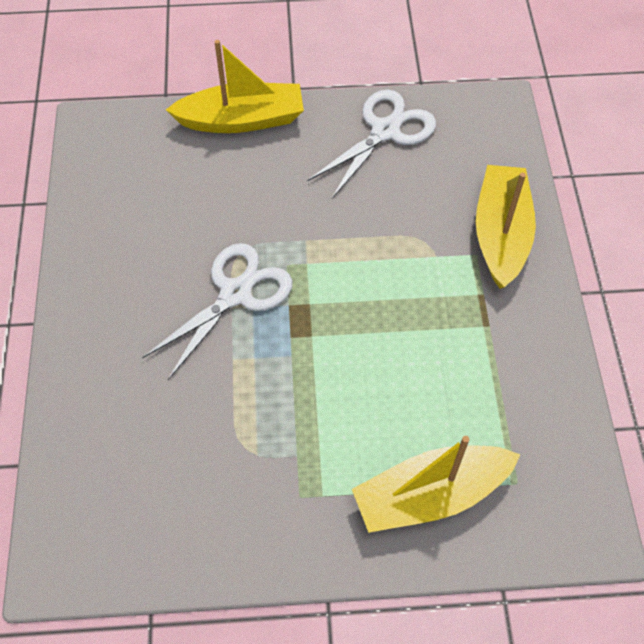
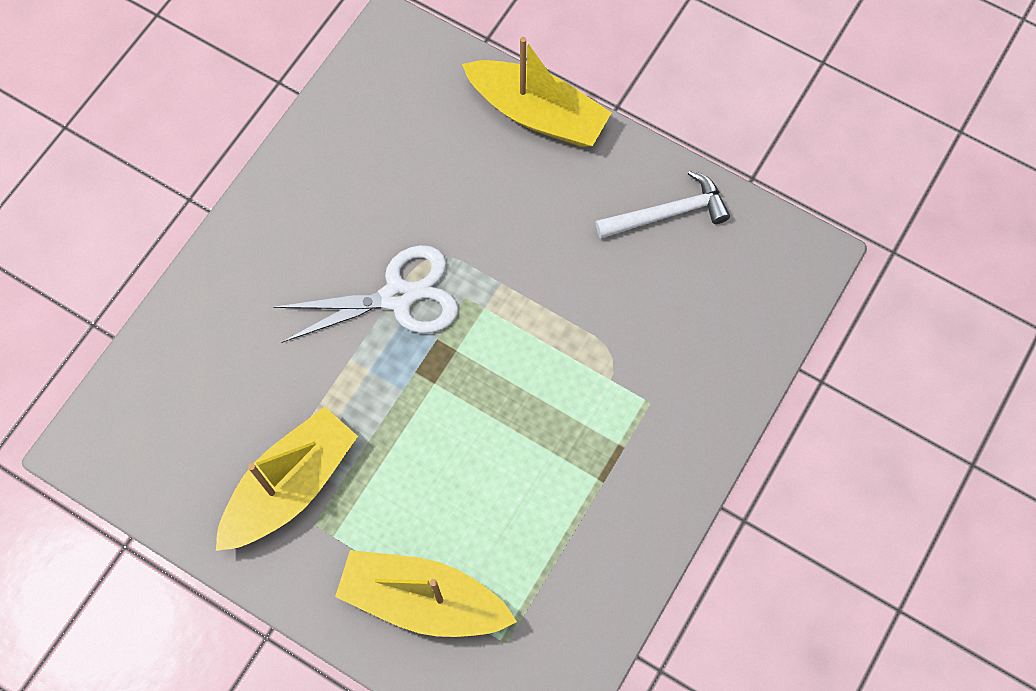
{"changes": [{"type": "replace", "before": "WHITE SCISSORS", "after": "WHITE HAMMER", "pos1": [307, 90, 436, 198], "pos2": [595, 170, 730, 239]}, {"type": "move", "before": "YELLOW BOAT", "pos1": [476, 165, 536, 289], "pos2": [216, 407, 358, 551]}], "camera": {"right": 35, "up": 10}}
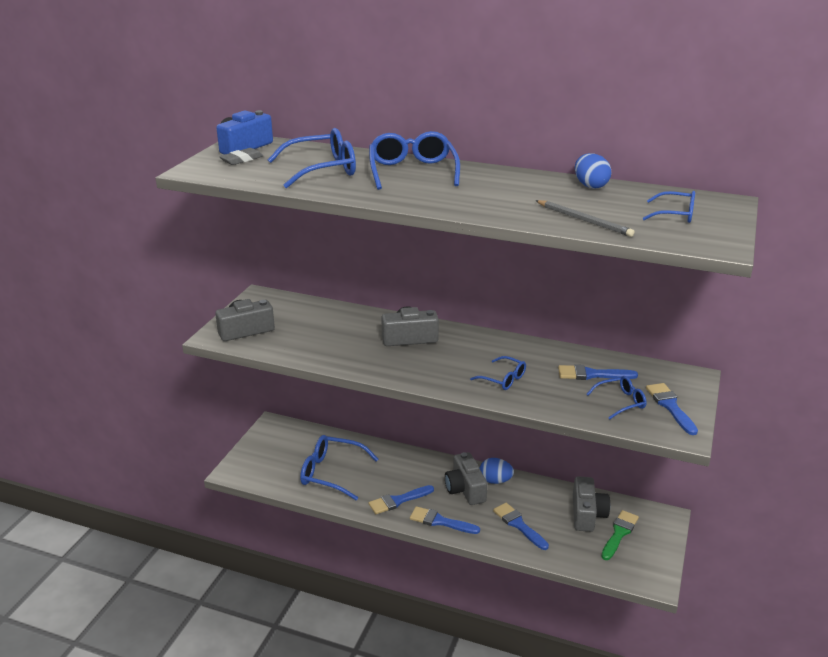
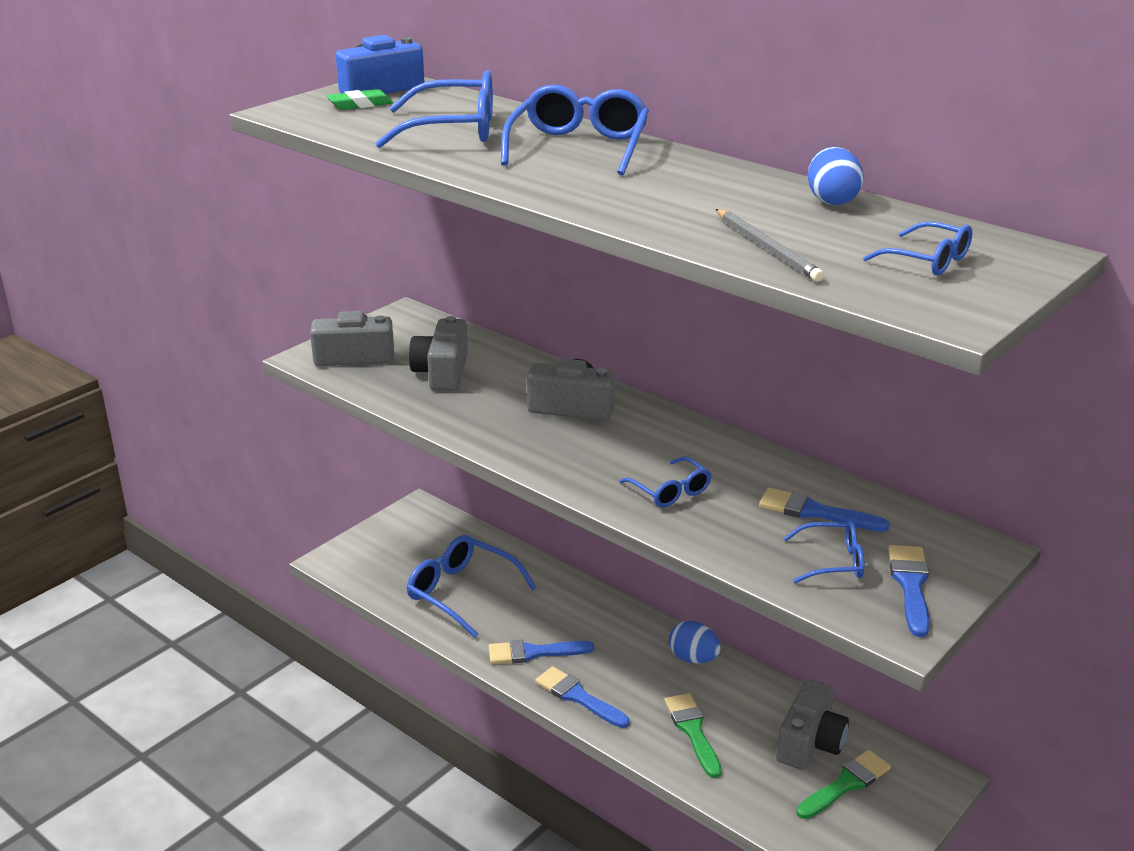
{"changes": [{"type": "recolor", "before": "GREY ERASER", "after": "GREEN ERASER", "pos1": [219, 148, 263, 165], "pos2": [326, 89, 393, 110]}, {"type": "move", "before": "GREY CAMERA", "pos1": [445, 452, 487, 505], "pos2": [409, 316, 468, 391]}, {"type": "recolor", "before": "BLUE BRUSH", "after": "GREEN BRUSH", "pos1": [493, 503, 549, 550], "pos2": [664, 693, 721, 778]}], "camera": {"right": 20, "up": 0}}
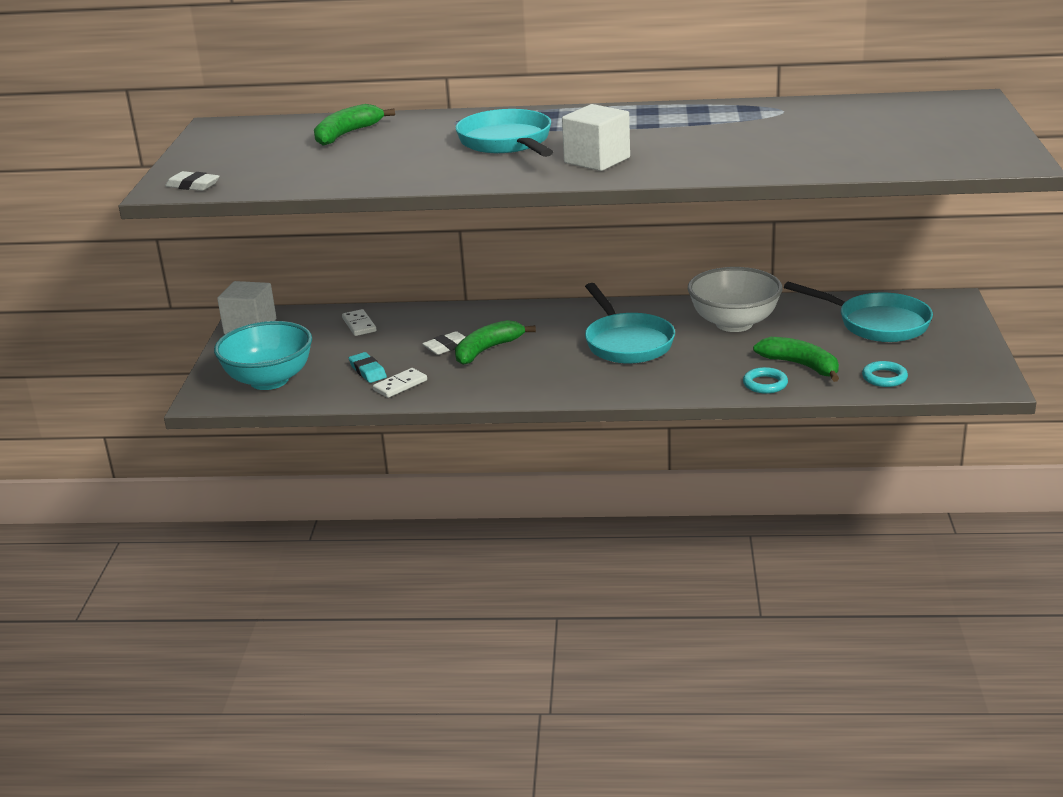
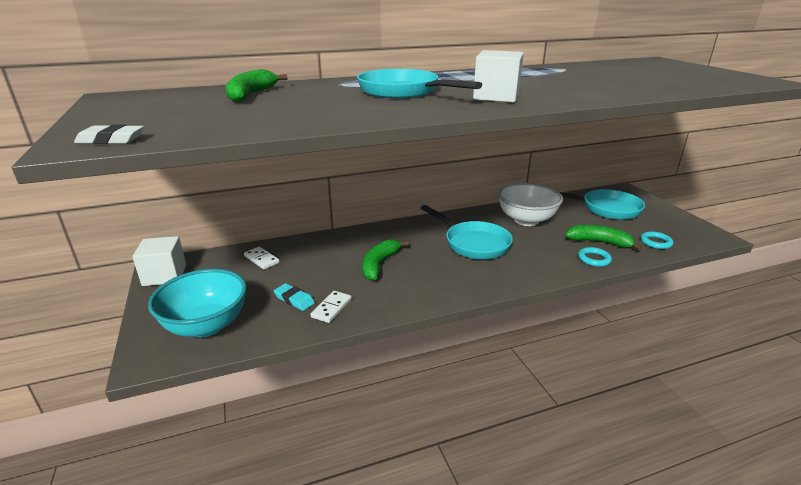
{"changes": [{"type": "delete", "before": "WHITE ERASER", "pos1": [422, 331, 465, 355]}], "camera": {"right": -25, "up": 0}}
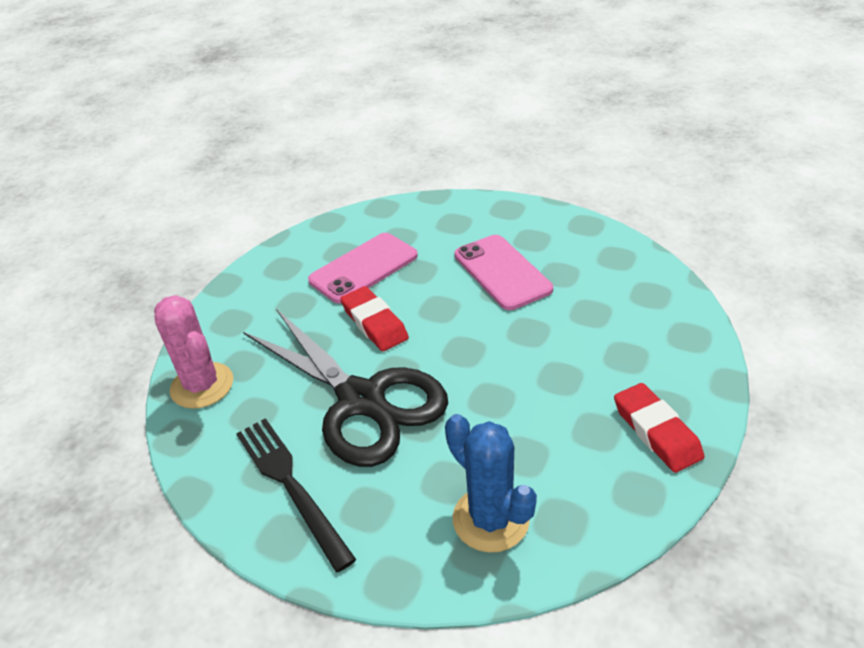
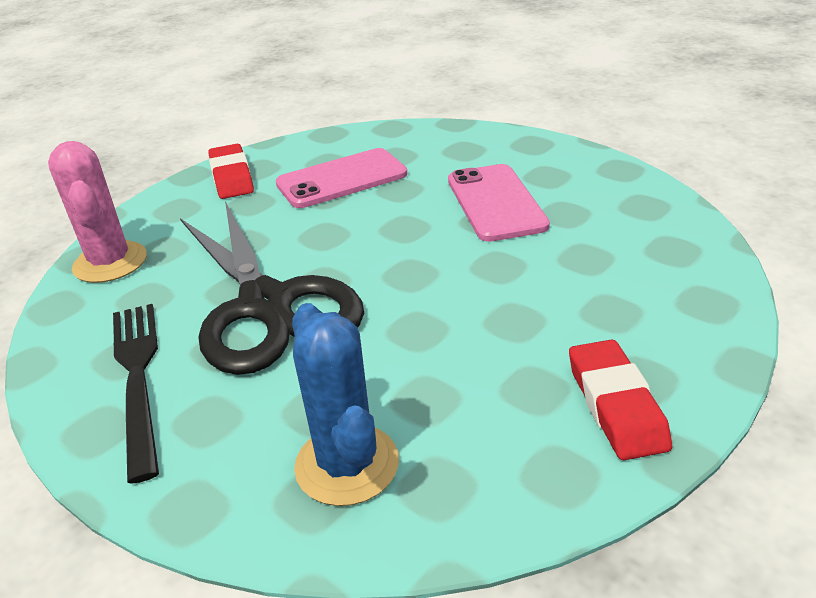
{"changes": [{"type": "move", "before": "RED ERASER", "pos1": [340, 286, 409, 351], "pos2": [208, 144, 254, 199]}], "camera": {"right": 15, "up": -5}}
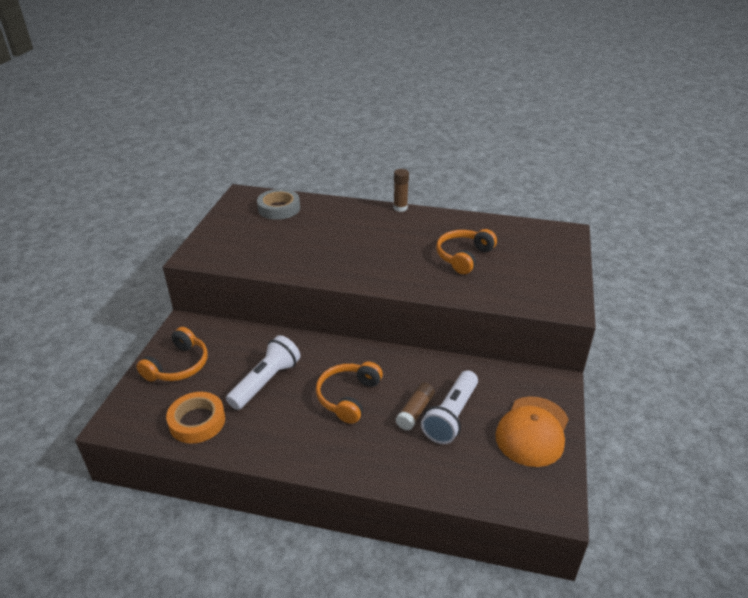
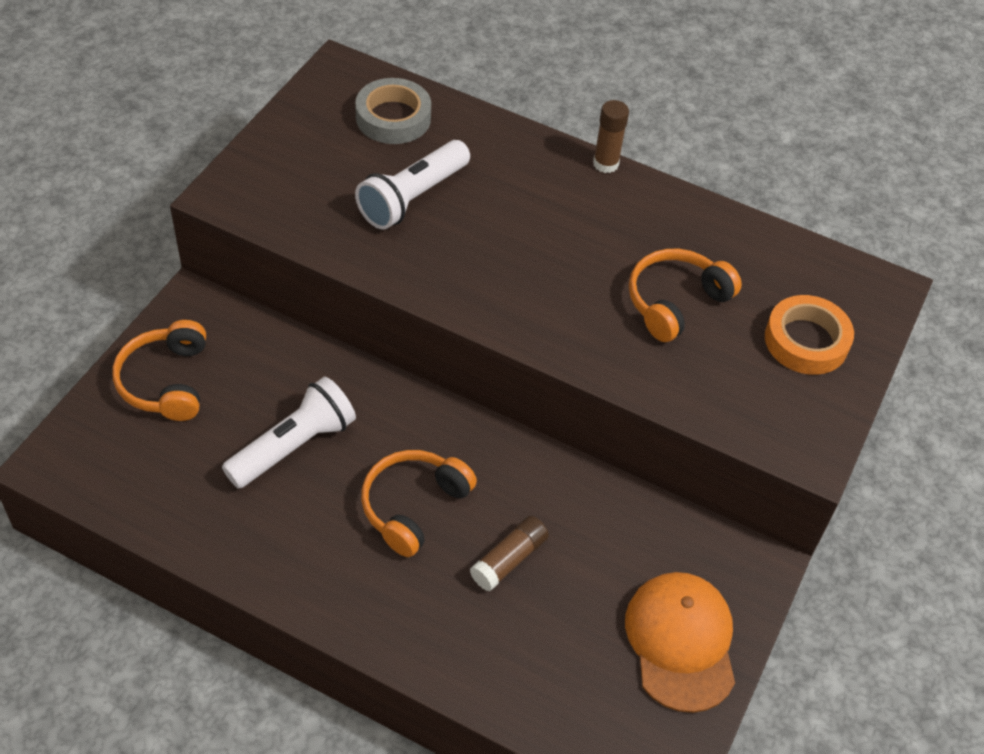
{"changes": [{"type": "rotate", "before": "ORANGE HEADPHONES", "pos1": [137, 327, 208, 382], "pos2": [112, 320, 206, 421], "turn": 135}, {"type": "move", "before": "ORANGE TAPE", "pos1": [166, 392, 225, 444], "pos2": [765, 295, 854, 375]}, {"type": "move", "before": "WHITE FLASHLIGHT", "pos1": [421, 371, 478, 444], "pos2": [355, 140, 470, 229]}, {"type": "rotate", "before": "ORANGE CAP", "pos1": [495, 396, 569, 467], "pos2": [625, 572, 735, 713], "turn": 135}], "camera": {"right": 10, "up": 15}}
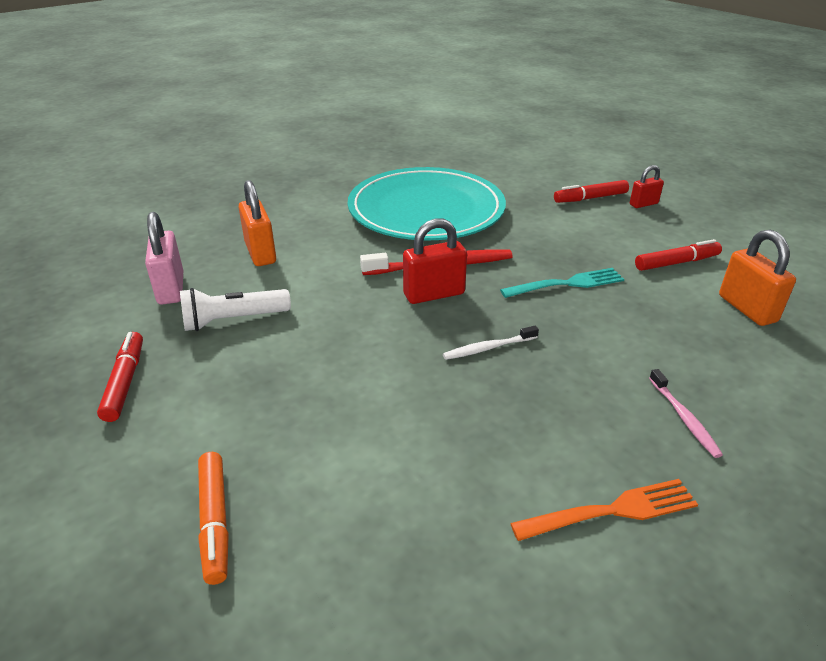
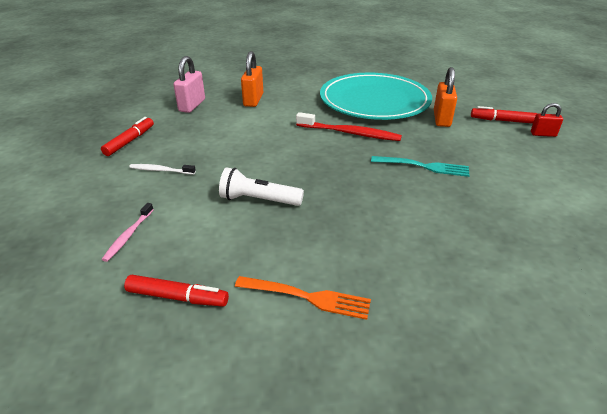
{"changes": [{"type": "move", "before": "WHITE FLASHLIGHT", "pos1": [180, 288, 291, 331], "pos2": [219, 167, 304, 206]}, {"type": "delete", "before": "ORANGE MARKER", "pos1": [198, 452, 229, 585]}, {"type": "delete", "before": "RED PADLOCK", "pos1": [403, 218, 467, 304]}, {"type": "move", "before": "WHITE TOOTHBRUSH", "pos1": [443, 326, 539, 360], "pos2": [129, 164, 196, 174]}, {"type": "move", "before": "RED MARKER", "pos1": [635, 239, 722, 271], "pos2": [124, 275, 229, 307]}, {"type": "move", "before": "PINK TOOTHBRUSH", "pos1": [649, 369, 723, 458], "pos2": [102, 203, 154, 262]}, {"type": "move", "before": "ORANGE PADLOCK", "pos1": [719, 230, 796, 326], "pos2": [434, 67, 457, 127]}], "camera": {"right": 30, "up": 0}}
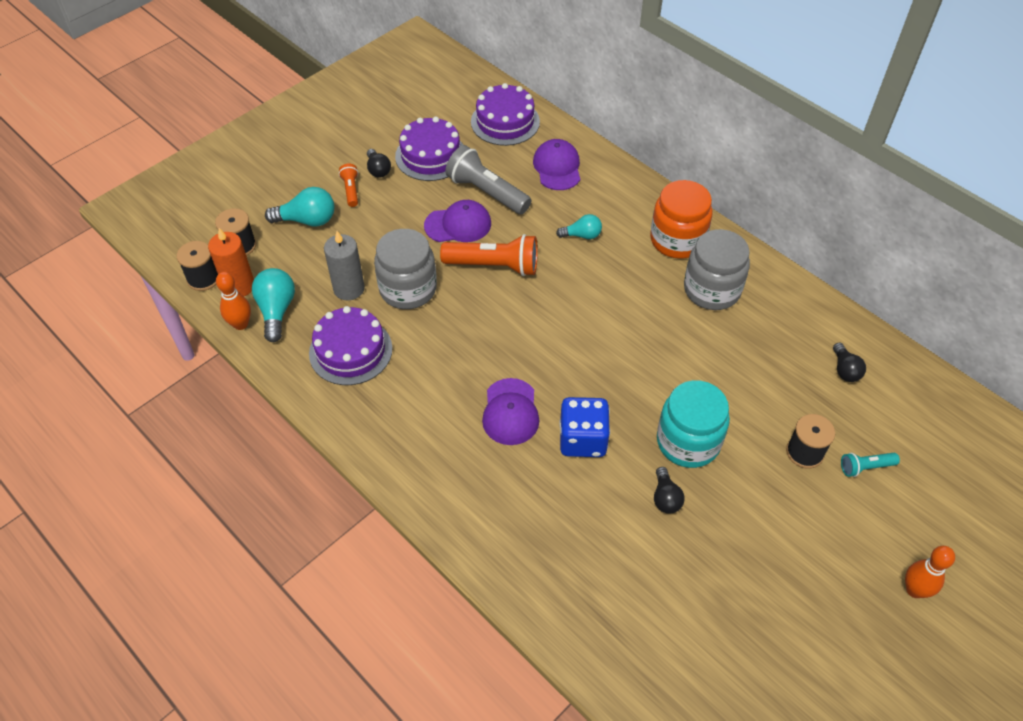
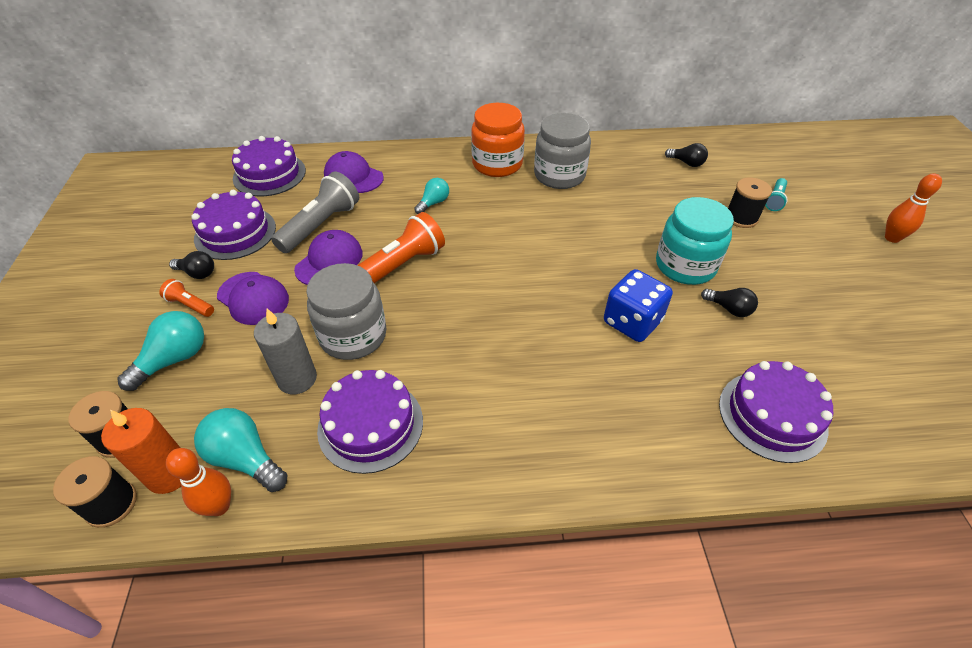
{"changes": [{"type": "rotate", "before": "GREY FLASHLIGHT", "pos1": [445, 145, 531, 214], "pos2": [271, 171, 359, 253], "turn": 135}, {"type": "move", "before": "PURPLE CAP", "pos1": [482, 378, 539, 445], "pos2": [217, 272, 289, 325]}, {"type": "insert", "after": "PURPLE CAKE", "pos2": [719, 361, 833, 463]}], "camera": {"right": -50, "up": -5}}
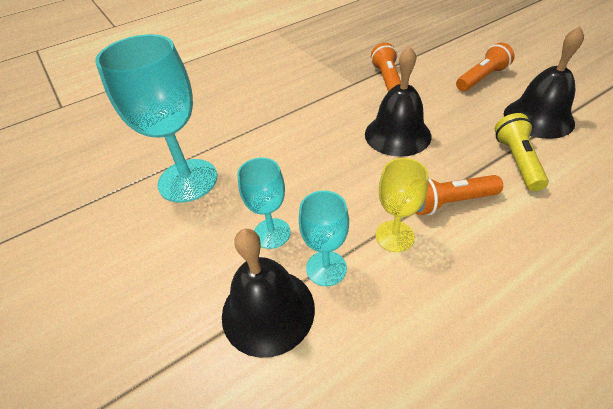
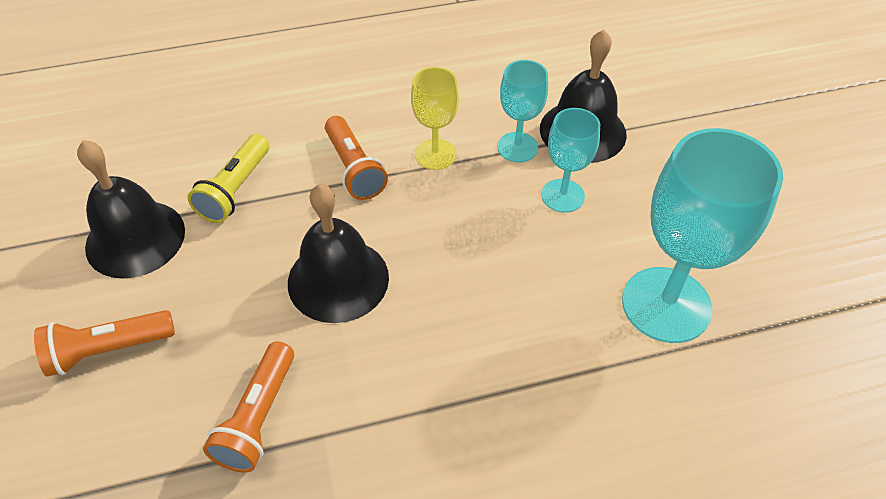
{"changes": [{"type": "rotate", "before": "ORANGE FLASHLIGHT", "pos1": [416, 175, 503, 215], "pos2": [325, 116, 388, 200], "turn": 60}], "camera": {"right": -165, "up": 5}}
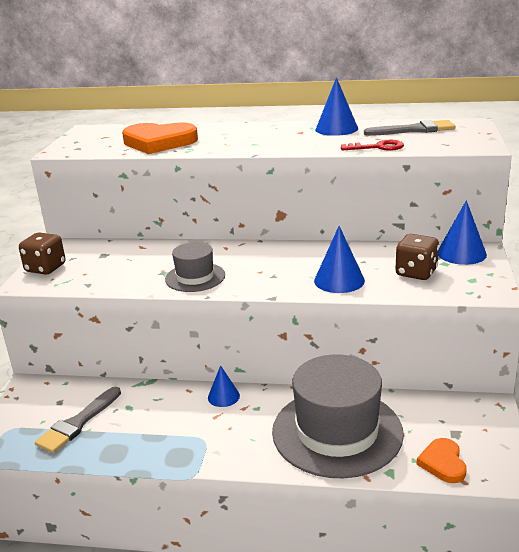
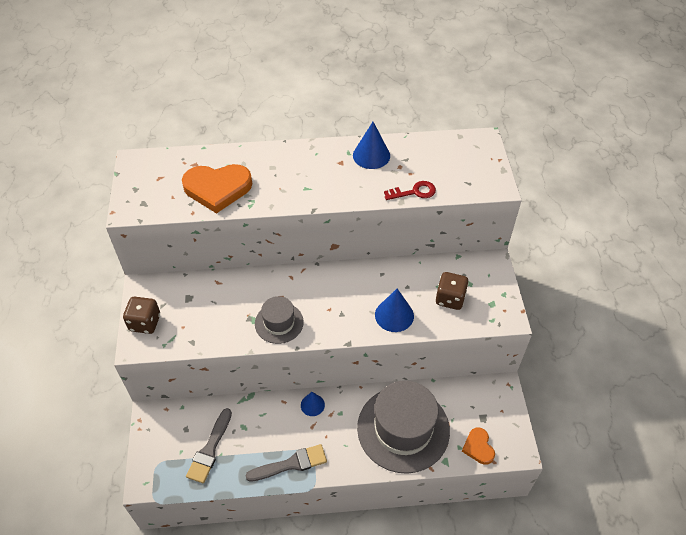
{"changes": [{"type": "move", "before": "GREY BRUSH", "pos1": [364, 120, 455, 136], "pos2": [245, 444, 327, 482]}, {"type": "delete", "before": "BLUE CONE", "pos1": [438, 200, 487, 265]}], "camera": {"right": -15, "up": 25}}
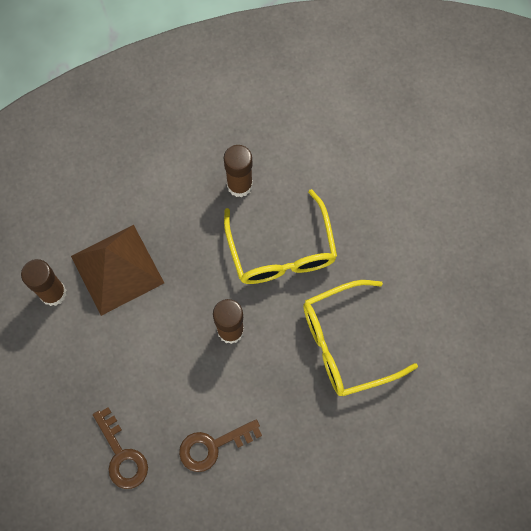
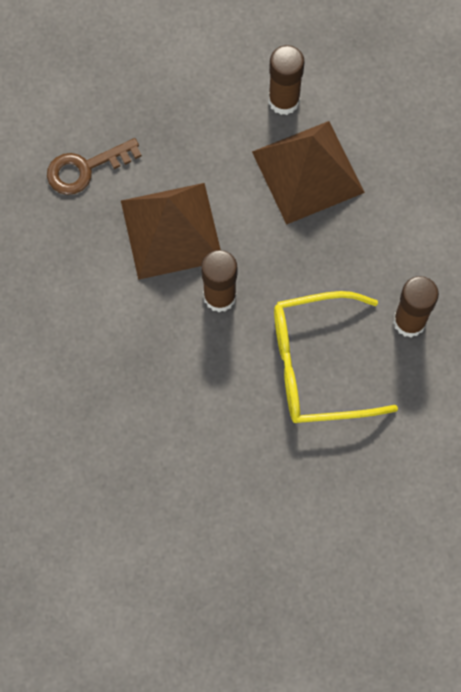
{"changes": [{"type": "delete", "before": "BROWN KEY", "pos1": [179, 419, 262, 472]}, {"type": "delete", "before": "YELLOW GLASSES", "pos1": [303, 280, 418, 396]}, {"type": "insert", "after": "BROWN PYRAMID", "pos2": [121, 183, 221, 280]}], "camera": {"right": 95, "up": 0}}
